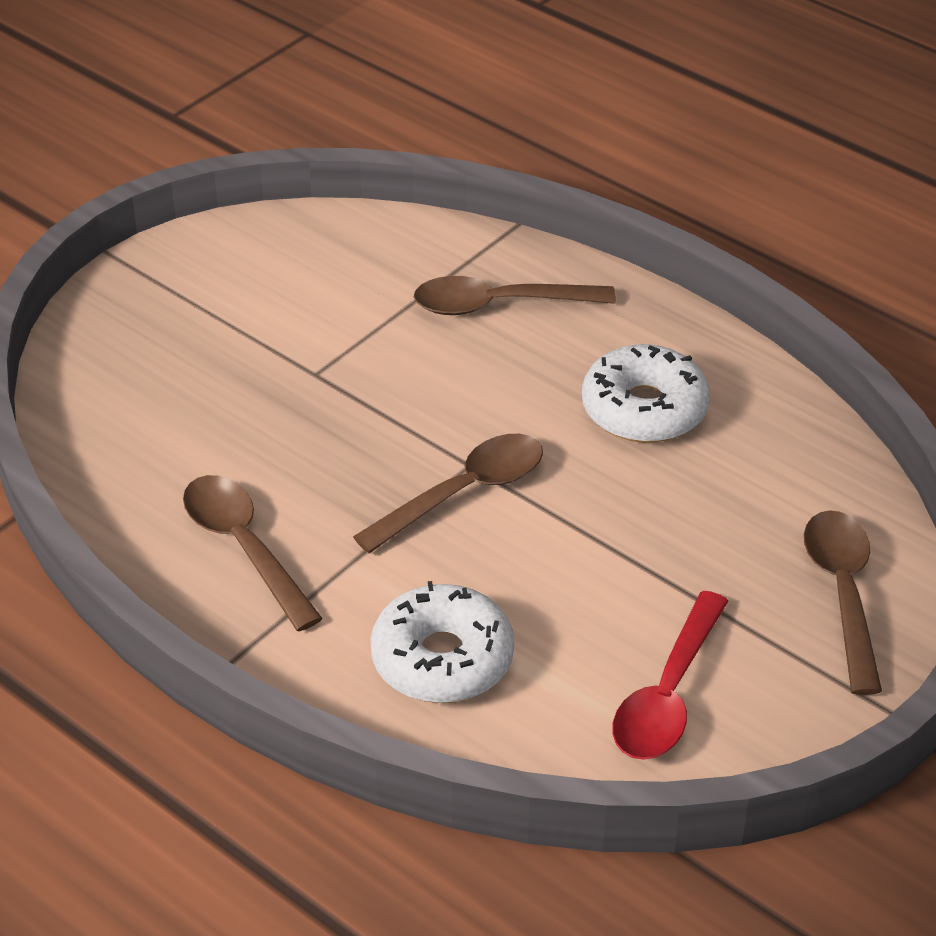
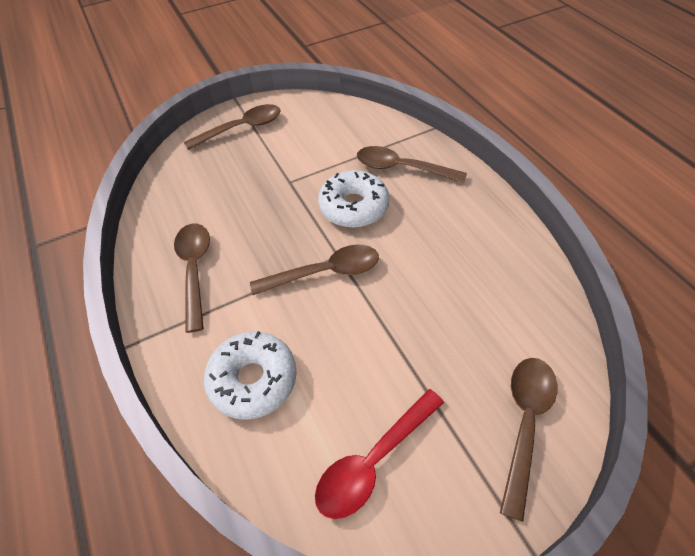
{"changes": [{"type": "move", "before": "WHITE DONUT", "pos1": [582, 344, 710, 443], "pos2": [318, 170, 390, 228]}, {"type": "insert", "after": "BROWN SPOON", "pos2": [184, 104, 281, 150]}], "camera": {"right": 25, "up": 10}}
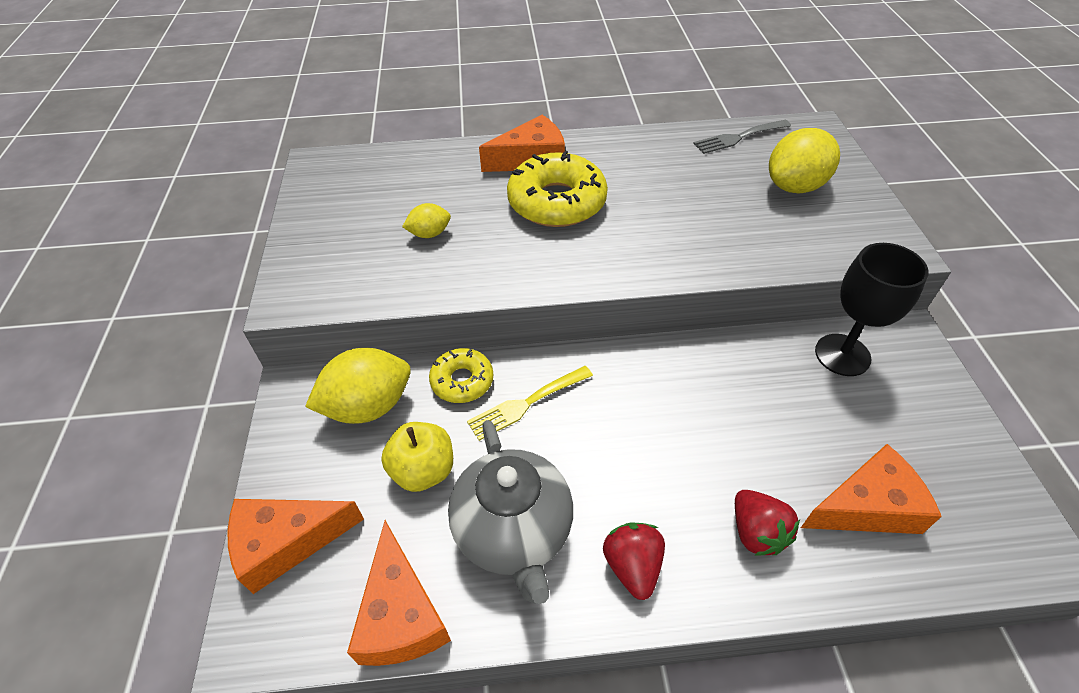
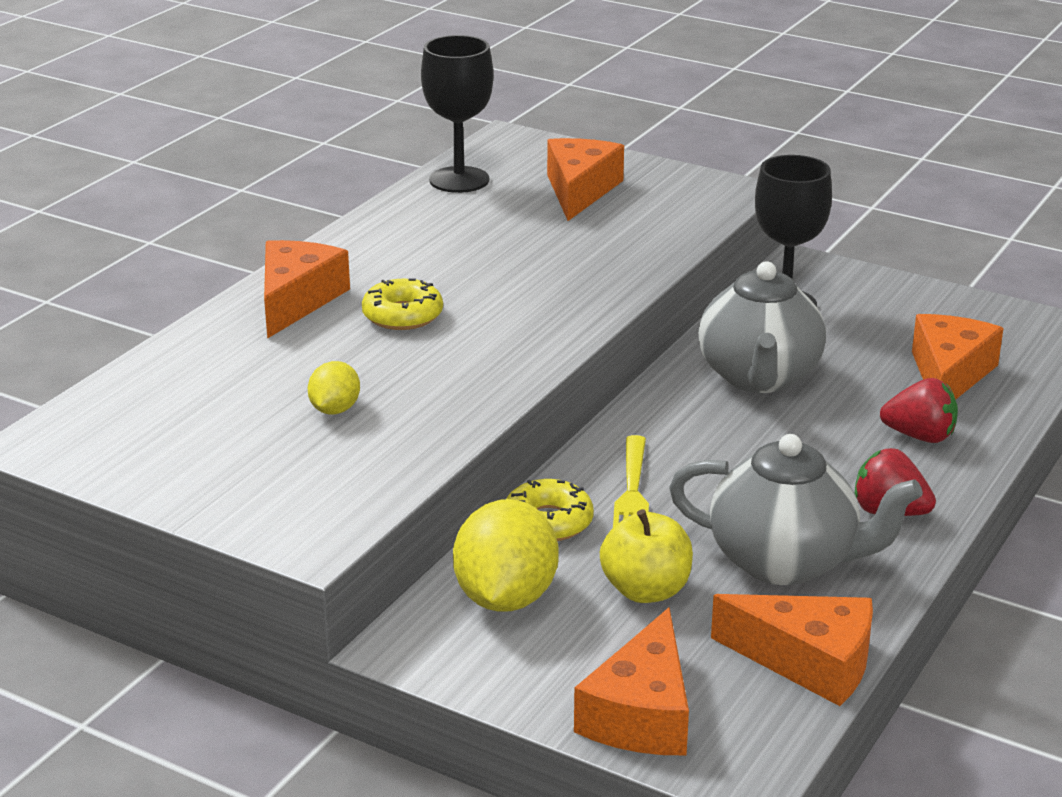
{"changes": [{"type": "resize", "before": "YELLOW DONUT", "pos1": [507, 151, 608, 227], "pos2": [362, 278, 443, 330], "scale": 0.56}, {"type": "replace", "before": "GREY FORK", "after": "BLACK GOBLET", "pos1": [693, 120, 791, 154], "pos2": [421, 35, 493, 193]}, {"type": "replace", "before": "YELLOW LEMON", "after": "ORANGE CHEESE", "pos1": [769, 128, 840, 193], "pos2": [547, 138, 624, 221]}, {"type": "insert", "after": "GREY TEAPOT", "pos2": [698, 261, 826, 393]}], "camera": {"right": -55, "up": -20}}
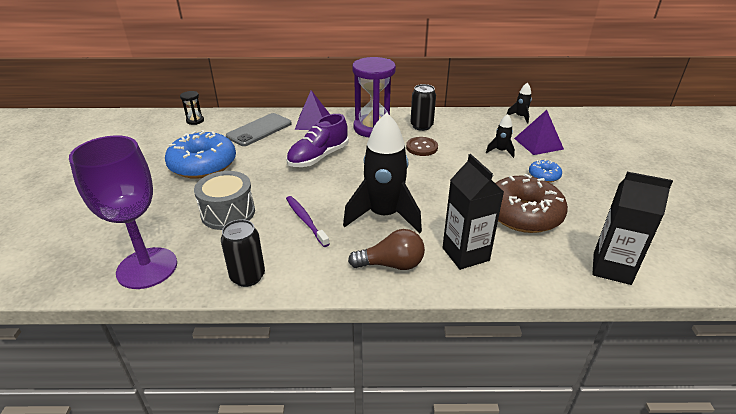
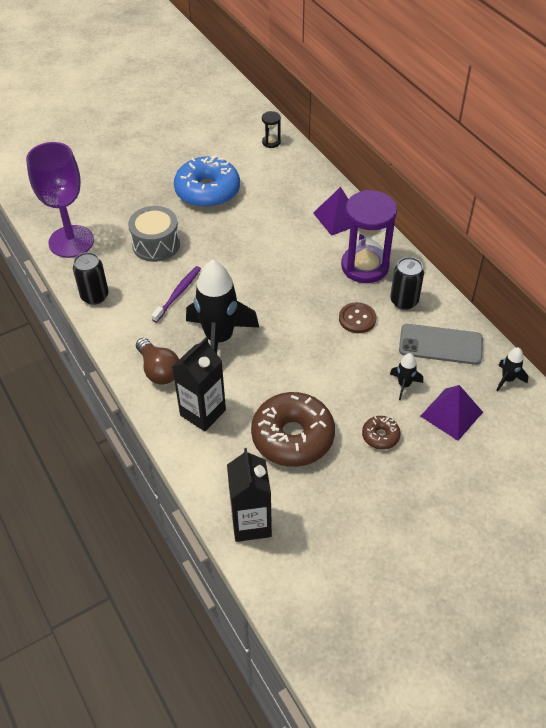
{"changes": [{"type": "move", "before": "GREY PHONE", "pos1": [226, 113, 292, 146], "pos2": [399, 324, 483, 365]}, {"type": "delete", "before": "PURPLE SHOE", "pos1": [286, 114, 349, 167]}, {"type": "recolor", "before": "BLUE DONUT", "after": "BROWN DONUT", "pos1": [529, 159, 562, 182], "pos2": [362, 416, 401, 450]}], "camera": {"right": 60, "up": 15}}
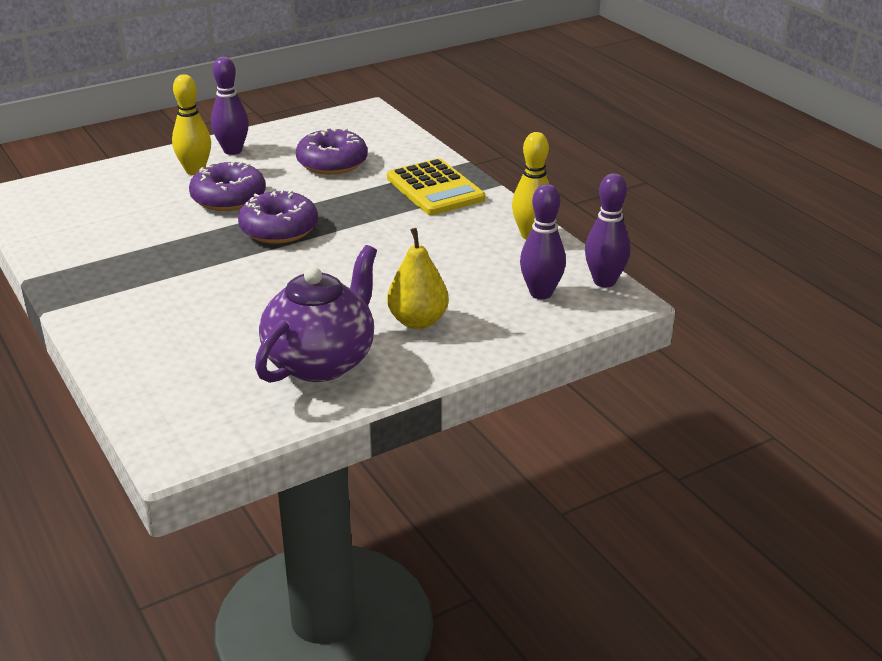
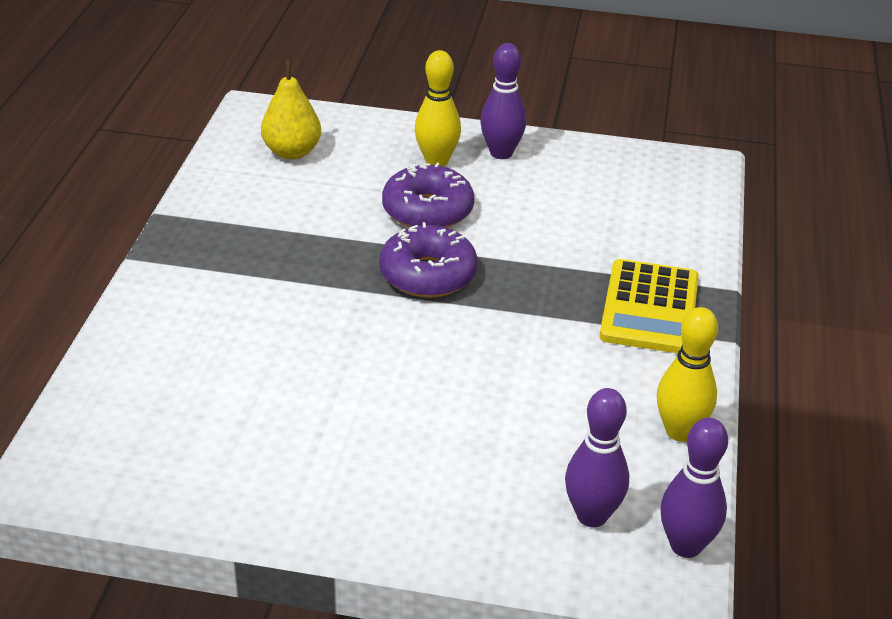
{"changes": [{"type": "delete", "before": "PURPLE TEAPOT", "pos1": [255, 245, 377, 383]}, {"type": "delete", "before": "PURPLE DONUT", "pos1": [296, 128, 368, 175]}, {"type": "move", "before": "YELLOW PEAR", "pos1": [387, 228, 449, 329], "pos2": [261, 60, 321, 159]}], "camera": {"right": 40, "up": 5}}
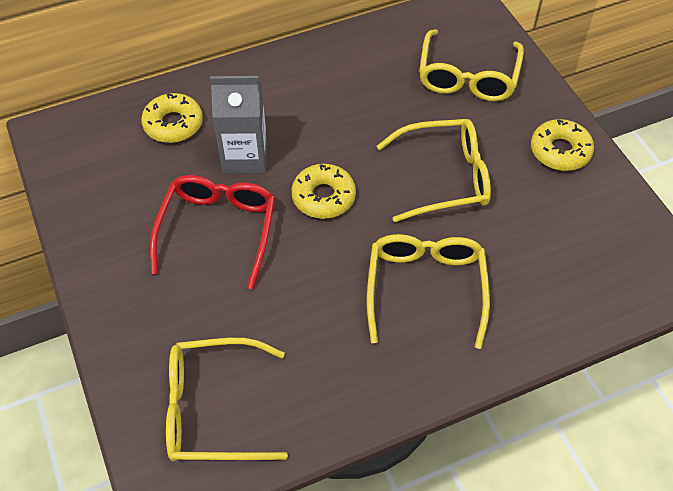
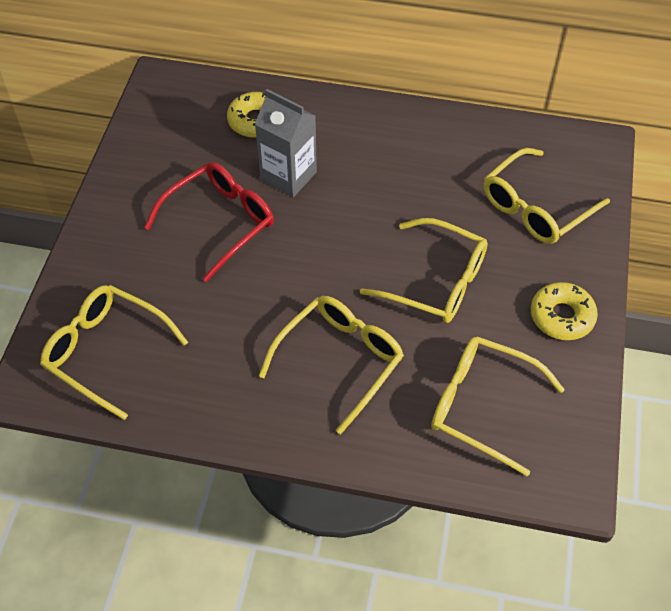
{"changes": [{"type": "delete", "before": "YELLOW DONUT", "pos1": [292, 164, 356, 219]}, {"type": "insert", "after": "YELLOW GLASSES", "pos2": [431, 337, 565, 476]}], "camera": {"right": 35, "up": 0}}
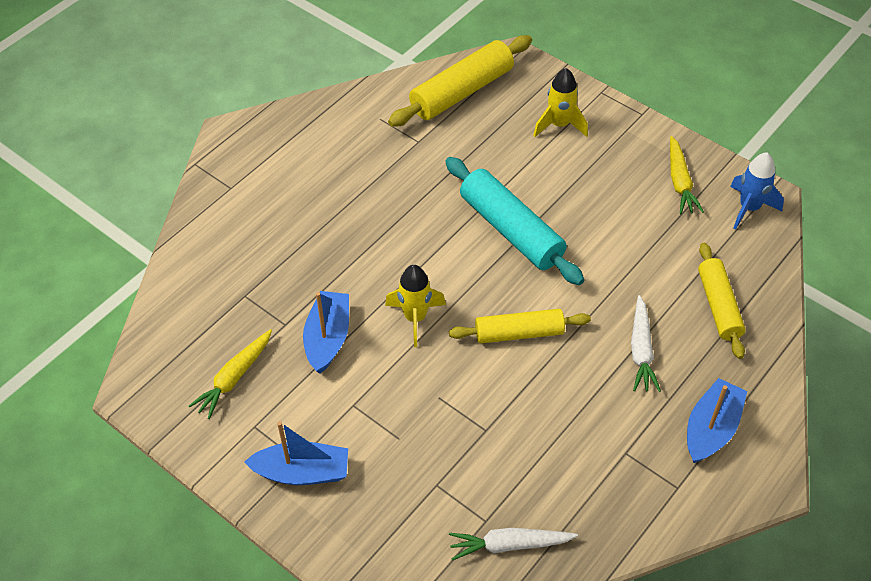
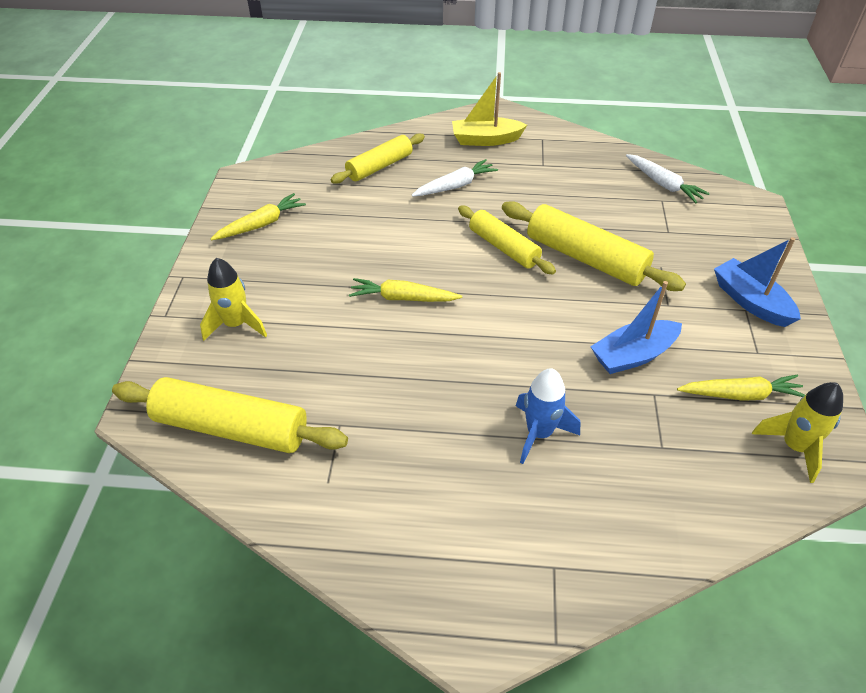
{"changes": [{"type": "move", "before": "YELLOW ROCKET", "pos1": [385, 265, 446, 347], "pos2": [752, 382, 843, 483]}, {"type": "replace", "before": "TURQUOISE ROLLING PIN", "after": "YELLOW CARROT", "pos1": [445, 157, 584, 285], "pos2": [349, 278, 462, 302]}, {"type": "recolor", "before": "BLUE BOAT", "after": "YELLOW BOAT", "pos1": [687, 378, 747, 463], "pos2": [452, 72, 527, 146]}, {"type": "move", "before": "BLUE ROCKET", "pos1": [730, 152, 784, 229], "pos2": [516, 368, 580, 464]}, {"type": "insert", "after": "YELLOW ROLLING PIN", "pos2": [502, 201, 686, 291]}], "camera": {"right": -125, "up": -5}}
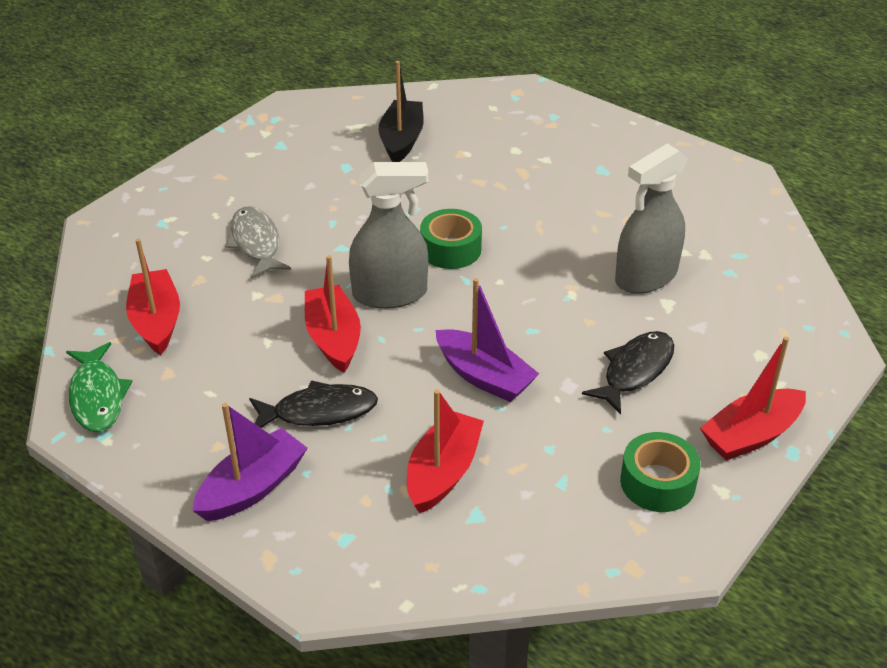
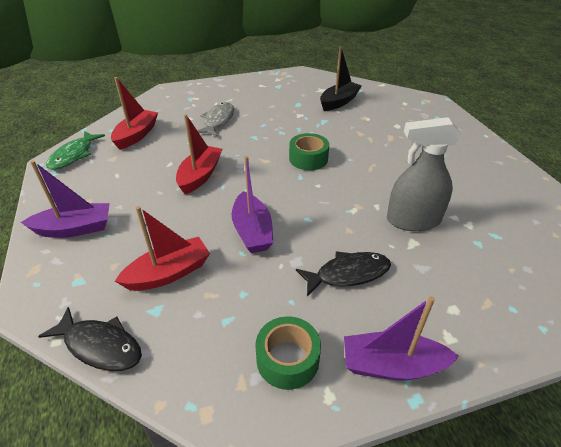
{"changes": [{"type": "move", "before": "BLACK FISH", "pos1": [249, 380, 378, 428], "pos2": [38, 307, 142, 371]}, {"type": "delete", "before": "GREY SPRAY BOTTLE", "pos1": [349, 162, 429, 309]}, {"type": "recolor", "before": "RED BOAT", "after": "PURPLE BOAT", "pos1": [700, 336, 806, 461], "pos2": [344, 296, 459, 380]}], "camera": {"right": 35, "up": 0}}
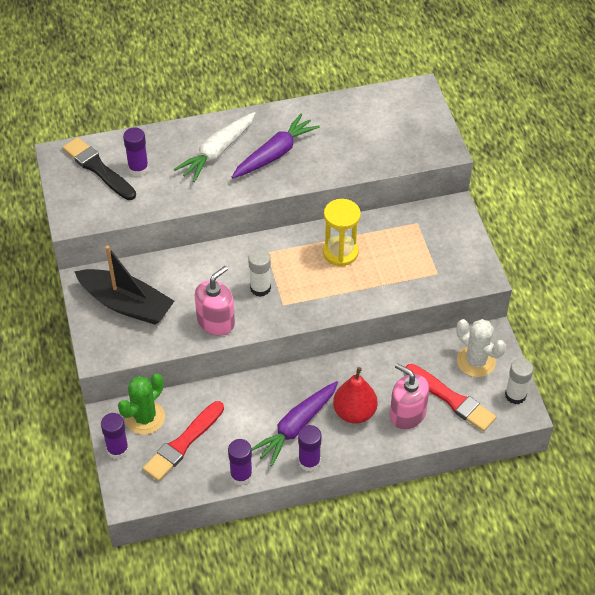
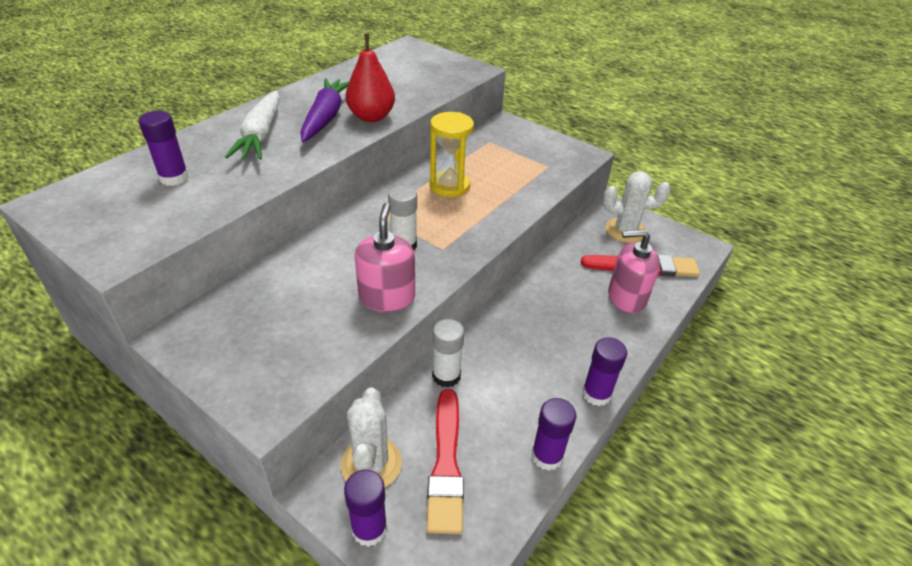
{"changes": [{"type": "delete", "before": "BLACK BRUSH", "pos1": [63, 137, 136, 200]}, {"type": "delete", "before": "BLACK BOAT", "pos1": [74, 245, 174, 325]}, {"type": "recolor", "before": "GREEN CACTUS", "after": "WHITE CACTUS", "pos1": [118, 374, 165, 435], "pos2": [341, 387, 402, 487]}, {"type": "delete", "before": "PURPLE CARROT", "pos1": [252, 381, 338, 466]}, {"type": "move", "before": "RED PEAR", "pos1": [333, 367, 378, 424], "pos2": [345, 34, 395, 122]}, {"type": "move", "before": "WHITE GLUE STICK", "pos1": [505, 358, 533, 404], "pos2": [432, 319, 464, 388]}], "camera": {"right": -40, "up": -10}}
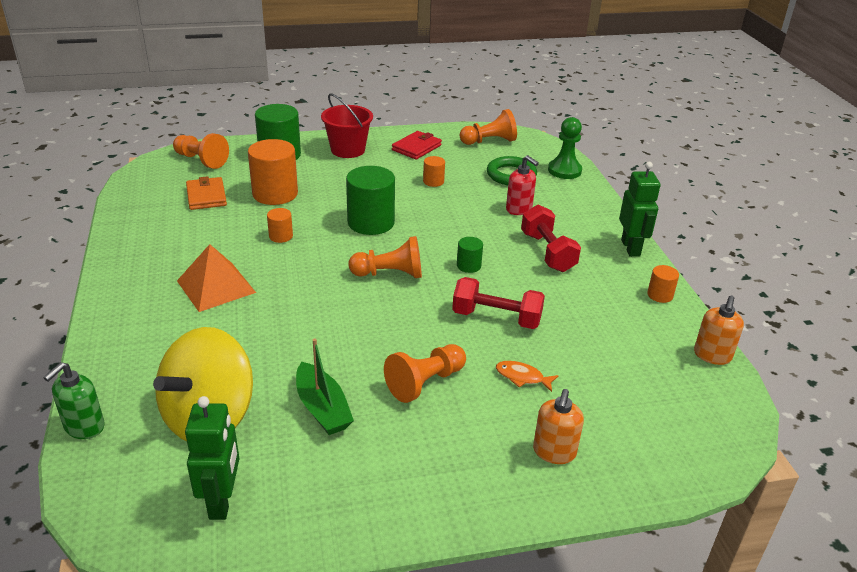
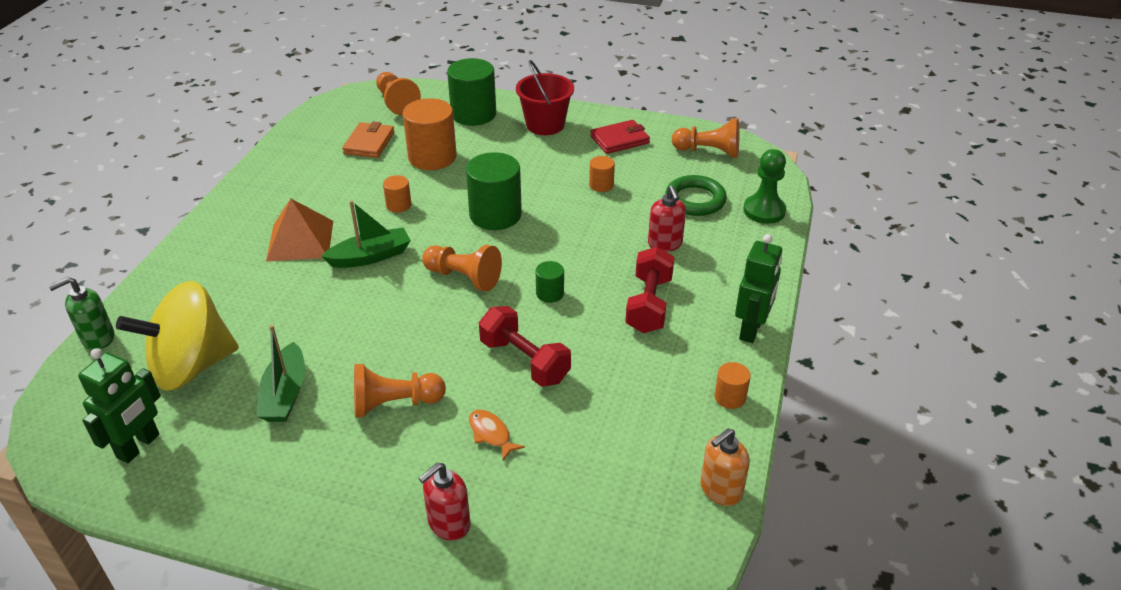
{"changes": [{"type": "recolor", "before": "ORANGE SOAP DISPENSER", "after": "RED SOAP DISPENSER", "pos1": [533, 389, 584, 464], "pos2": [419, 463, 470, 541]}, {"type": "insert", "after": "GREEN BOAT", "pos2": [321, 200, 411, 268]}], "camera": {"right": 30, "up": 5}}
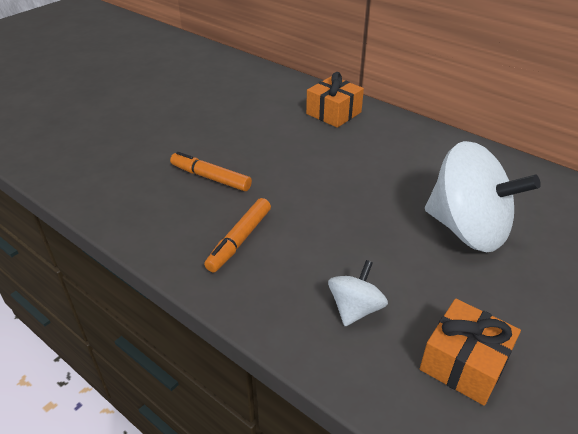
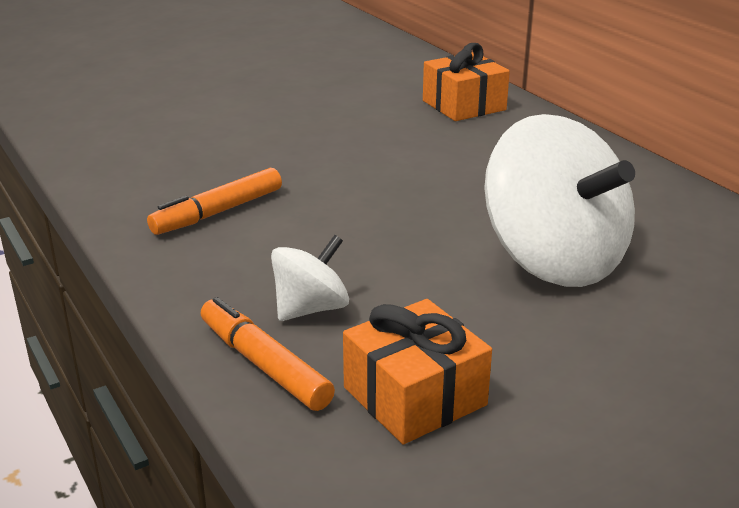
{"changes": [{"type": "move", "before": "ORANGE MARKER", "pos1": [170, 152, 252, 191], "pos2": [201, 297, 335, 411]}], "camera": {"right": 20, "up": -10}}
